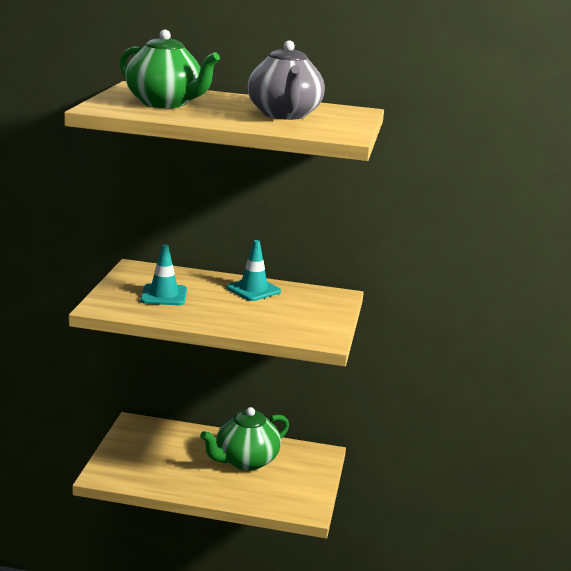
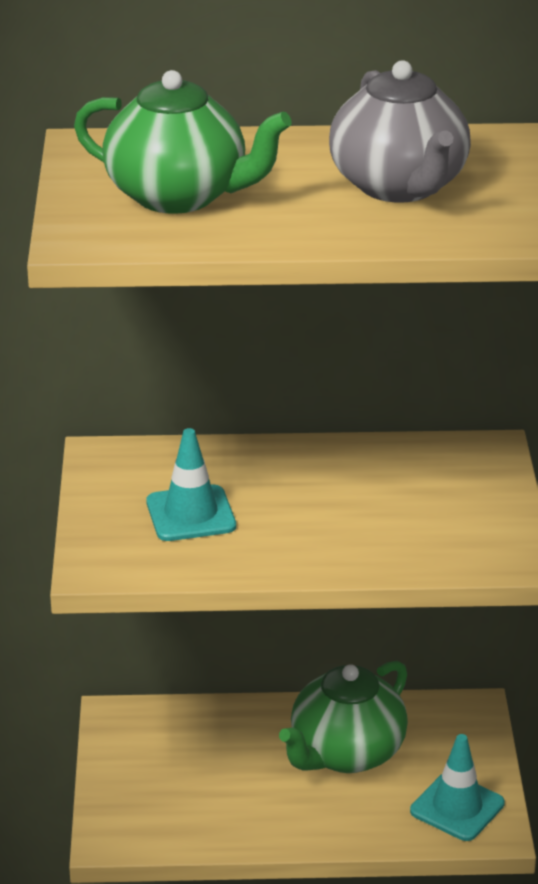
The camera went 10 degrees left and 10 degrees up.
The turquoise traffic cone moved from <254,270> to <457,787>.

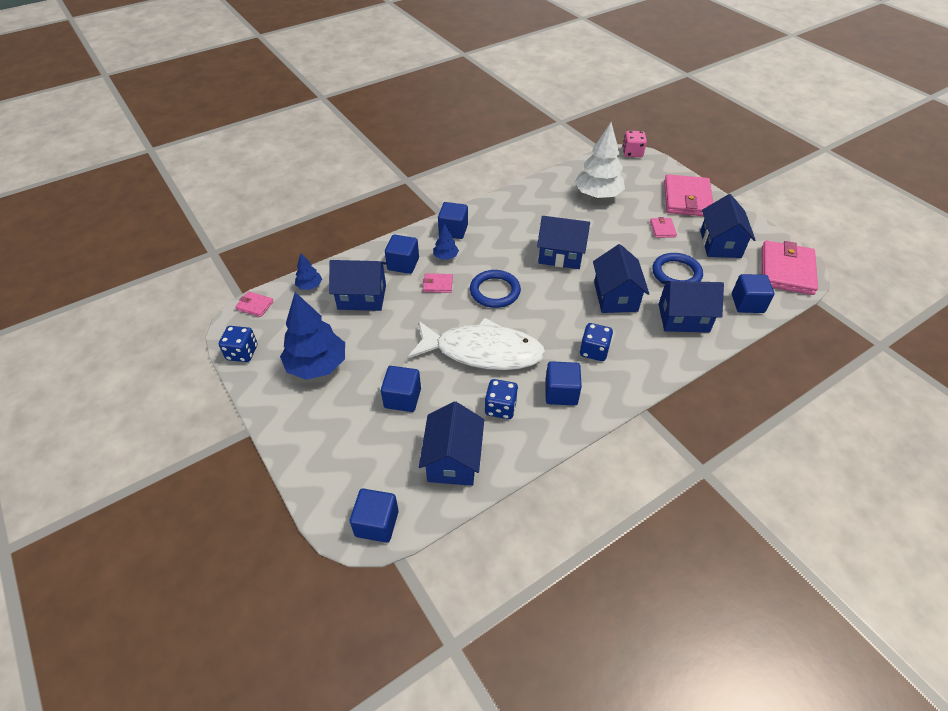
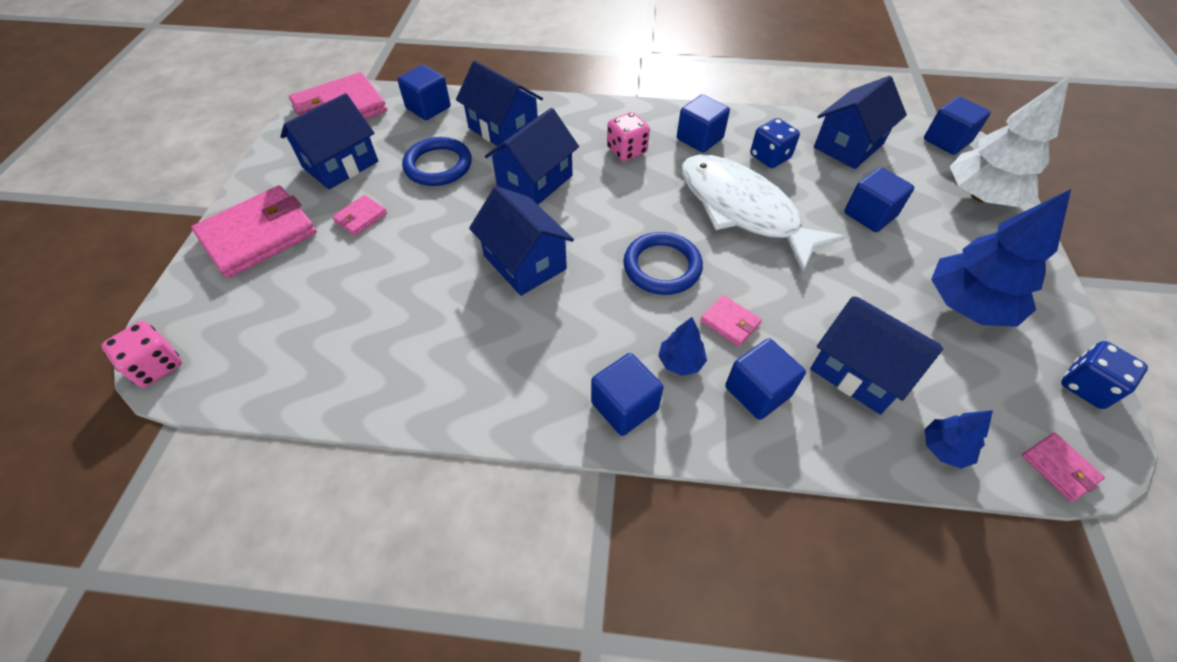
The camera went 140 degrees left and 5 degrees up.
The white tree moved from <600,160> to <1010,141>.
The blue dice at <596,342> became the pink dice at <628,136>.

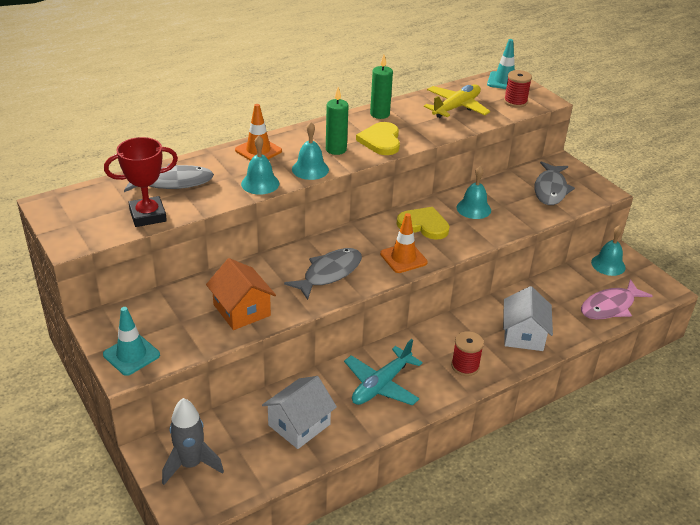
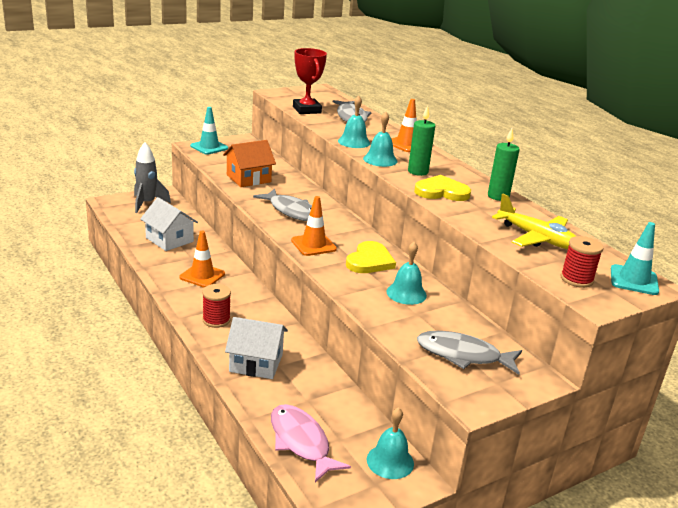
The camera went 90 degrees right and 10 degrees down.
The turquoise plane at <383,372> was replaced by the orange traffic cone at <202,259>.

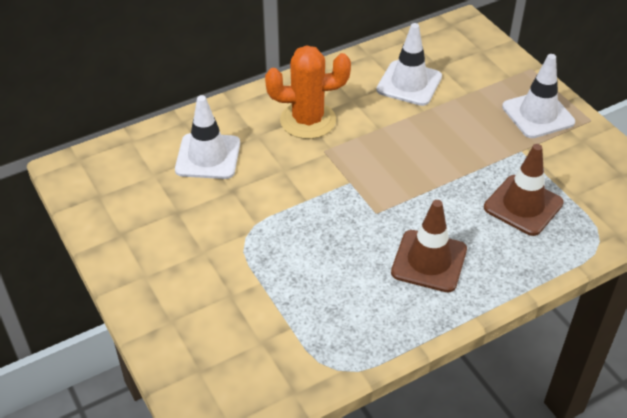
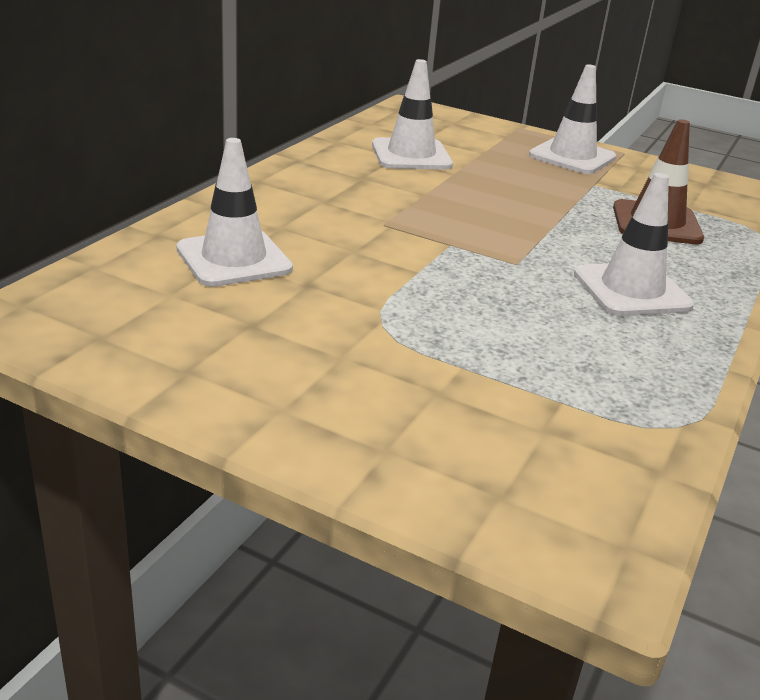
The camera went 35 degrees left and 15 degrees down.
The orange cactus at <308,92> disappeared.
The brown traffic cone at <429,246> became the white traffic cone at <634,244>.

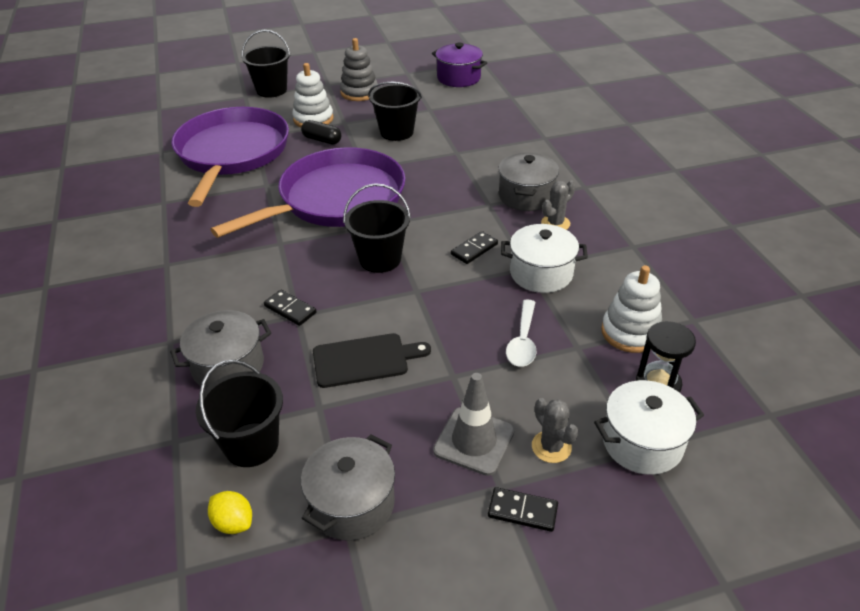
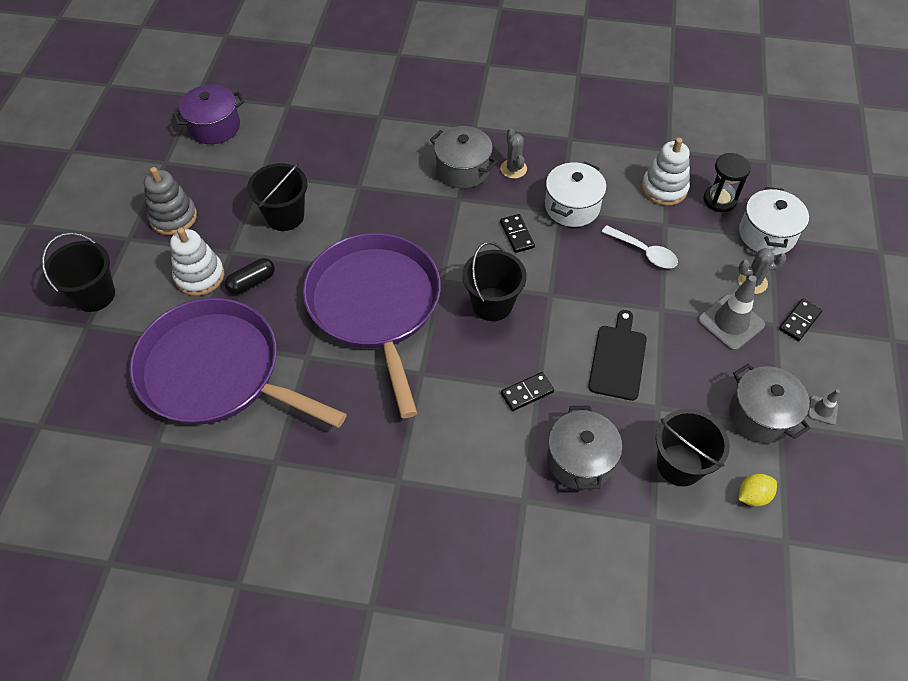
The camera went 65 degrees left and 15 degrees up.
The grey traffic cone at <824,407> appeared.

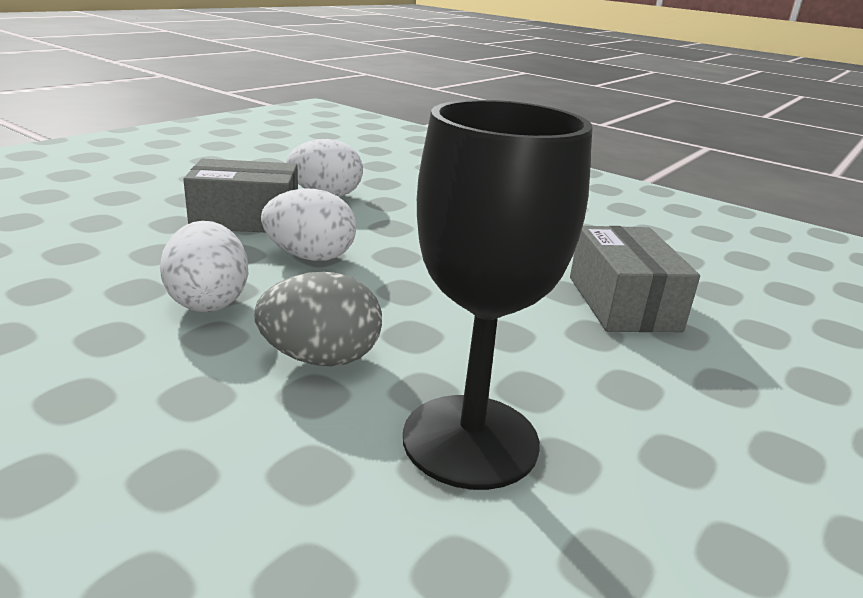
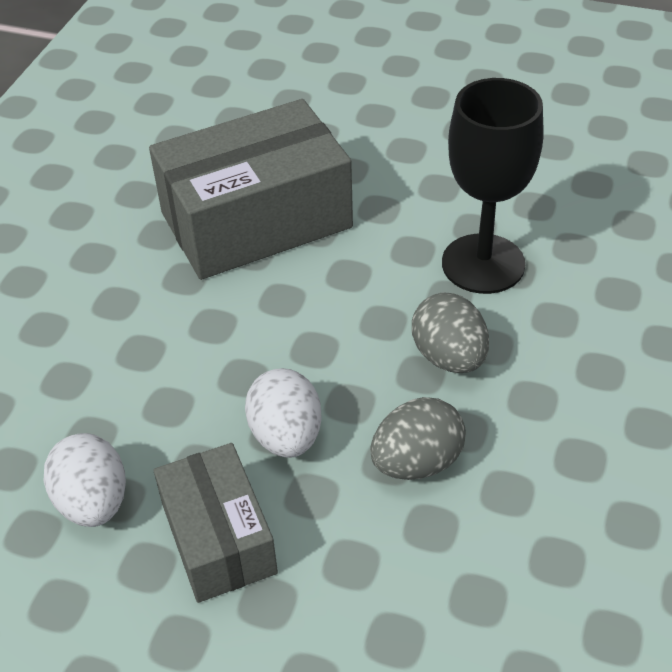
The camera went 105 degrees left and 20 degrees up.
The white egg at <204,266> became the grey egg at <418,438>.
The grey box at <635,279> changed to 1.72 times the size.

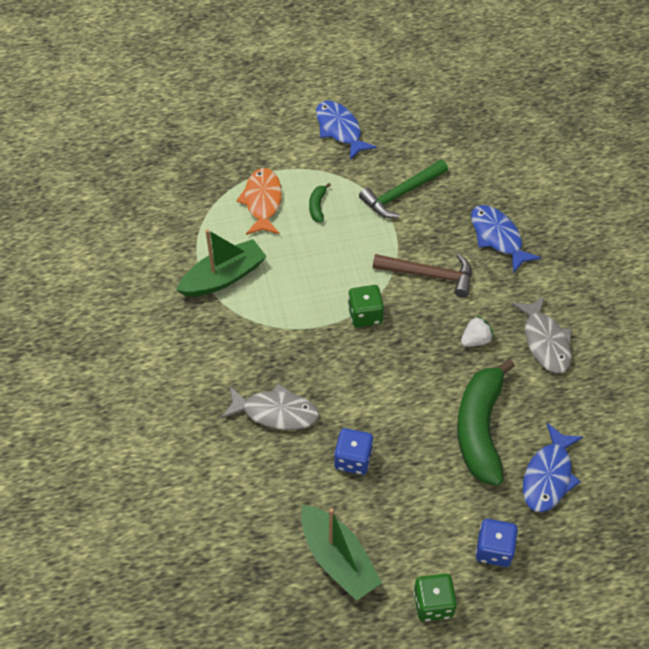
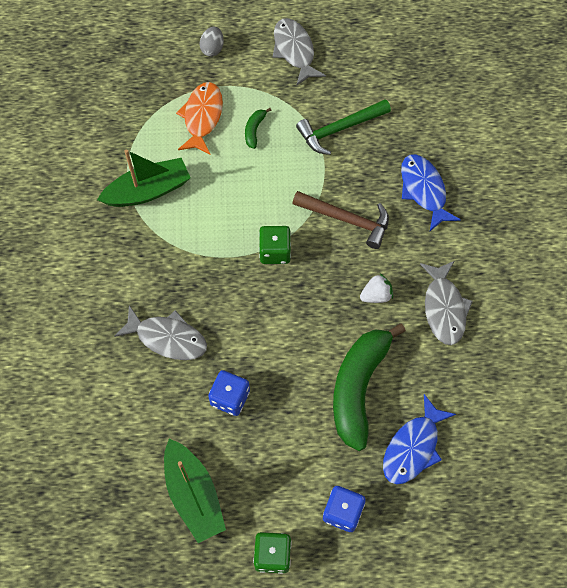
The camera went 10 degrees right and 10 degrees up.
The blue fish at <346,130> became the grey fish at <299,52>.
The grey egg at <212,42> appeared.

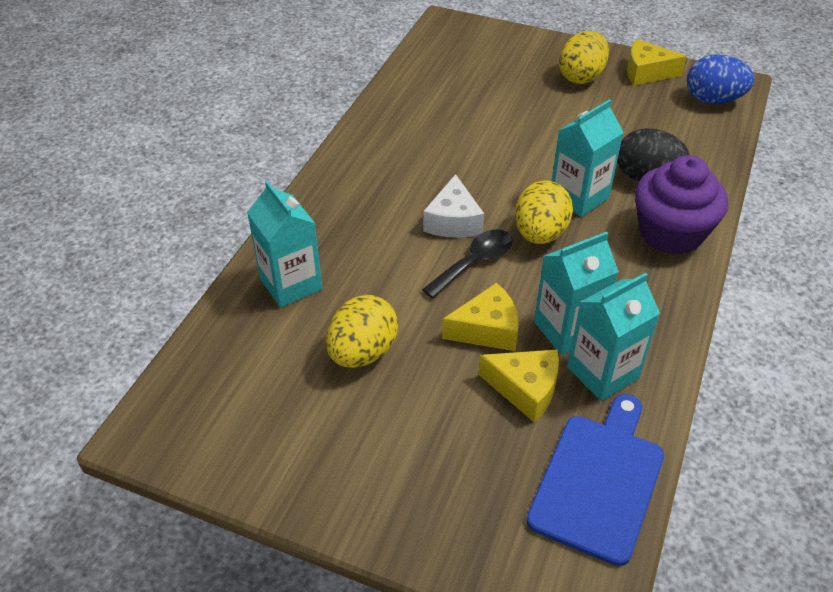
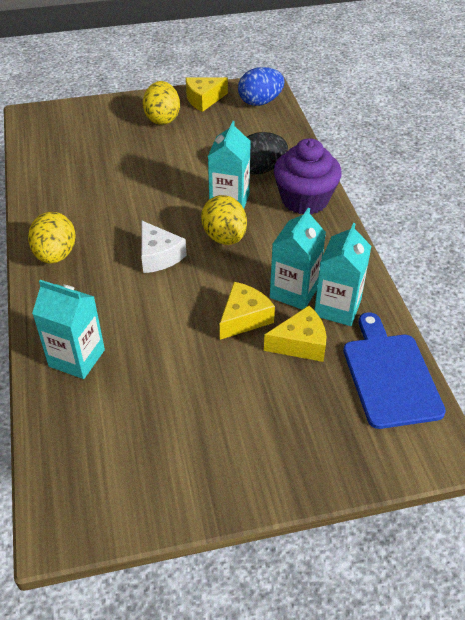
The camera went 35 degrees left and 0 degrees up.
The black spoon at <467,263> disappeared.
The yellow egg moved from <362,331> to <52,238>.

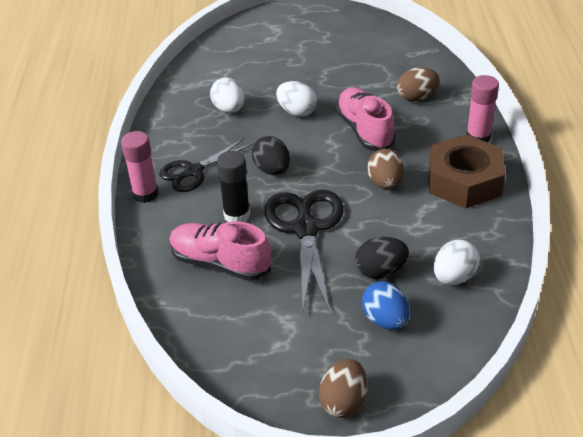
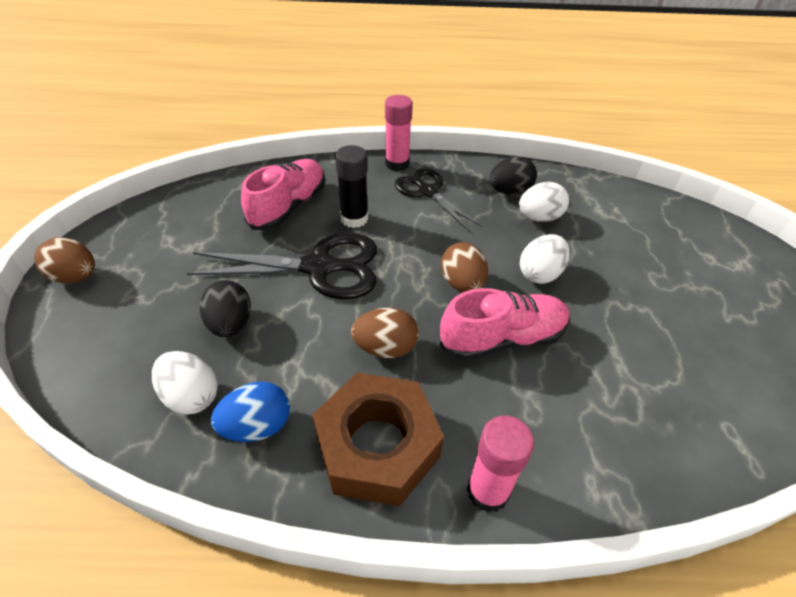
The camera went 90 degrees right and 5 degrees up.
The brown egg moved from <418,84> to <464,267>.
The black egg moved from <271,155> to <513,175>.
The blue egg moved from <386,305> to <250,412>.

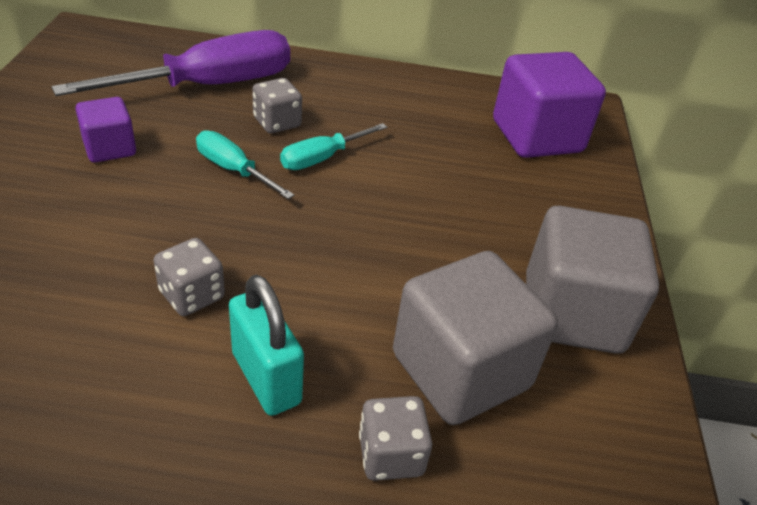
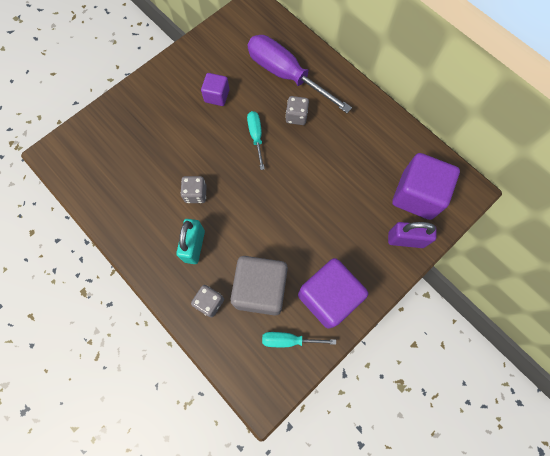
The camera went 45 degrees right and 30 degrees up.
The purple screwdriver at <170,63> turned 150 degrees counterclockwise.
The turquoise screwdriver moved from <333,146> to <299,339>.
The grey cube at <592,280> became the purple cube at <333,293>.
The purple padlock at <412,235> appeared.

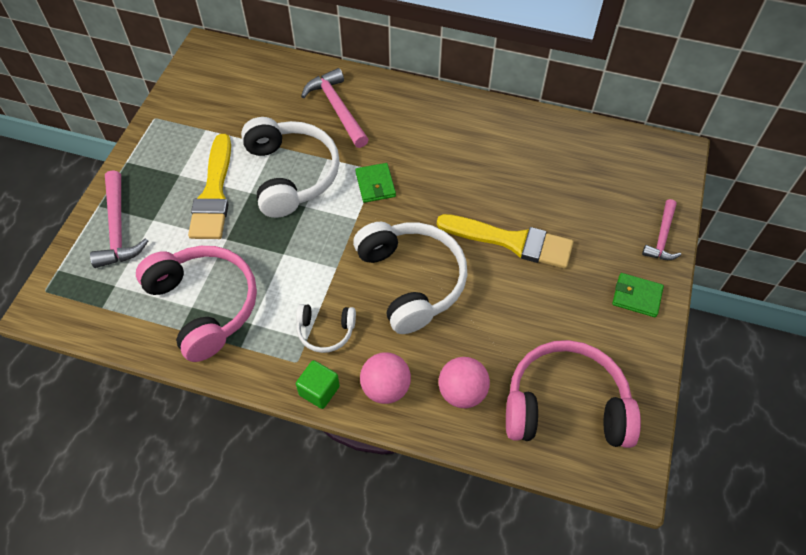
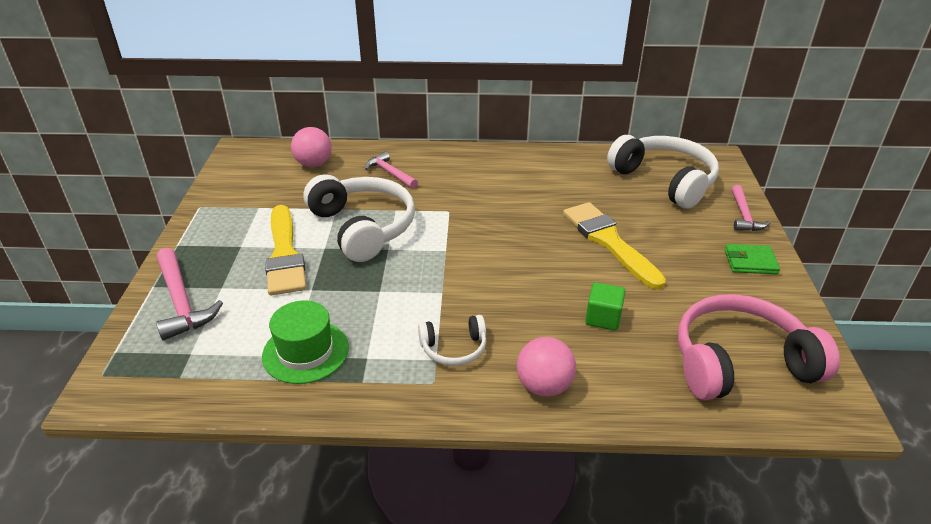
The camera went 15 degrees left and 20 degrees down.
The pink hammer at <335,108> changed to 0.66 times the size.
The green wallet at <375,183> disappeared.
The yellow brush at <505,241> turned 120 degrees counterclockwise.
The white headphones moved from <410,278> to <663,172>.
The pink headphones at <196,304> was replaced by the green hat at <305,342>.
The pink ball moved from <464,382> to <311,147>.
The green cube moved from <318,384> to <605,306>.

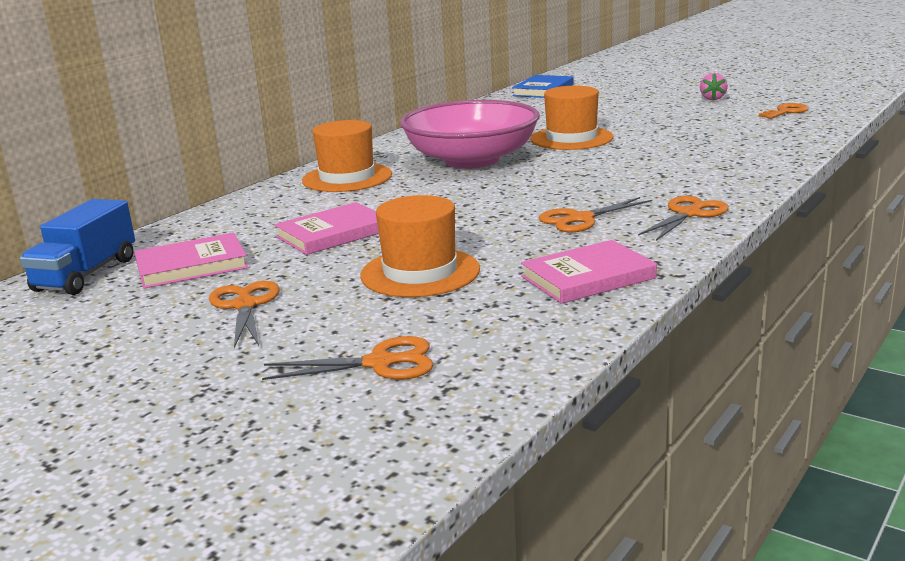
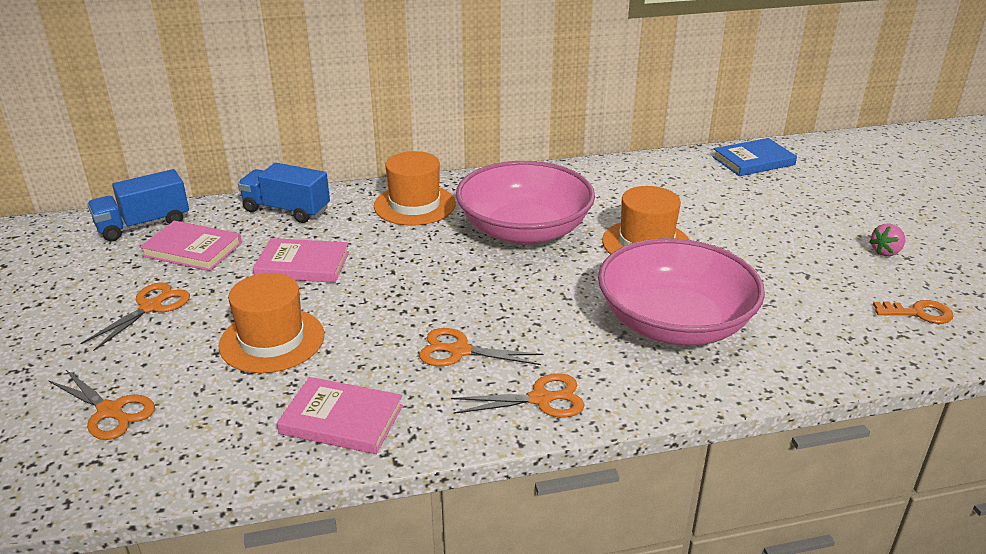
The camera went 40 degrees right and 10 degrees up.
The blue truck at <284,193> appeared.
The pink bowl at <681,291> appeared.

